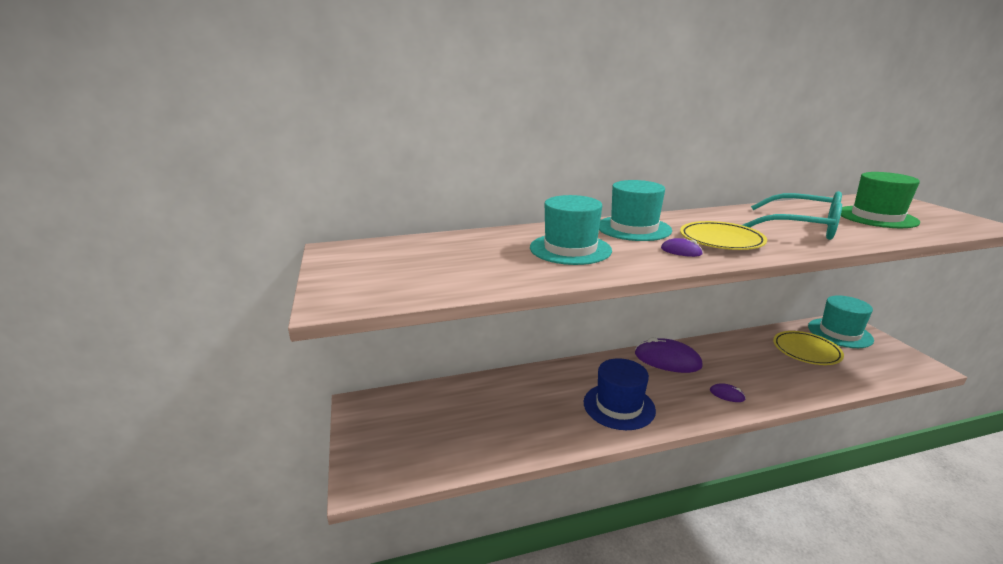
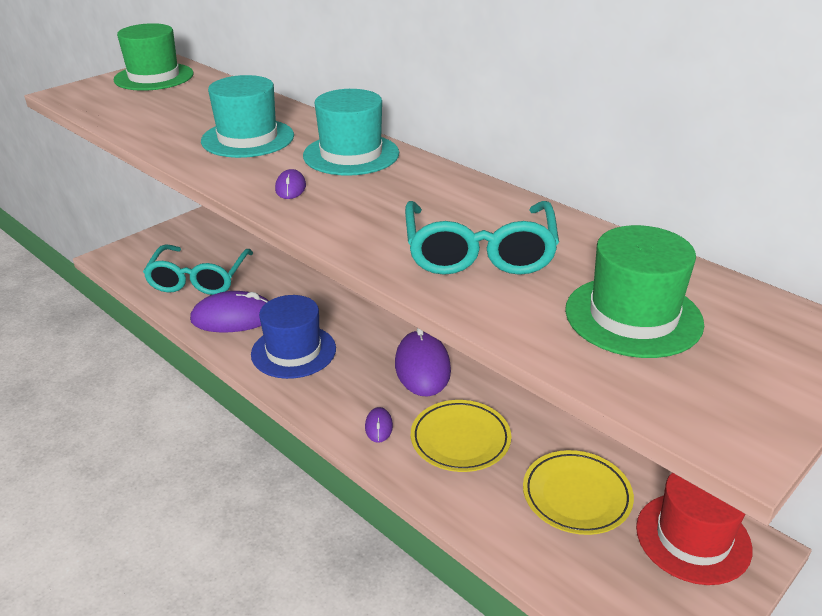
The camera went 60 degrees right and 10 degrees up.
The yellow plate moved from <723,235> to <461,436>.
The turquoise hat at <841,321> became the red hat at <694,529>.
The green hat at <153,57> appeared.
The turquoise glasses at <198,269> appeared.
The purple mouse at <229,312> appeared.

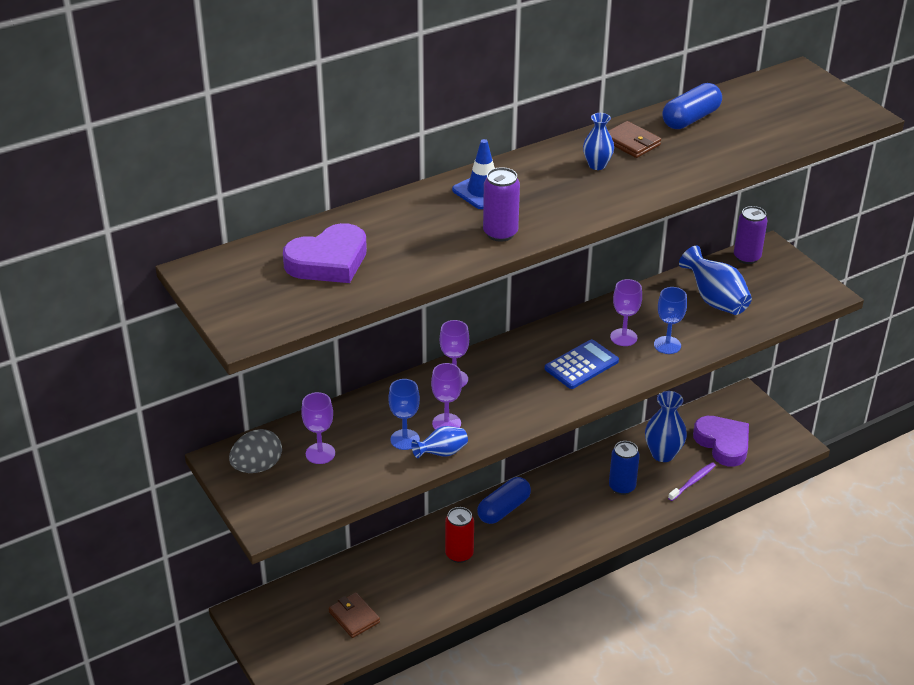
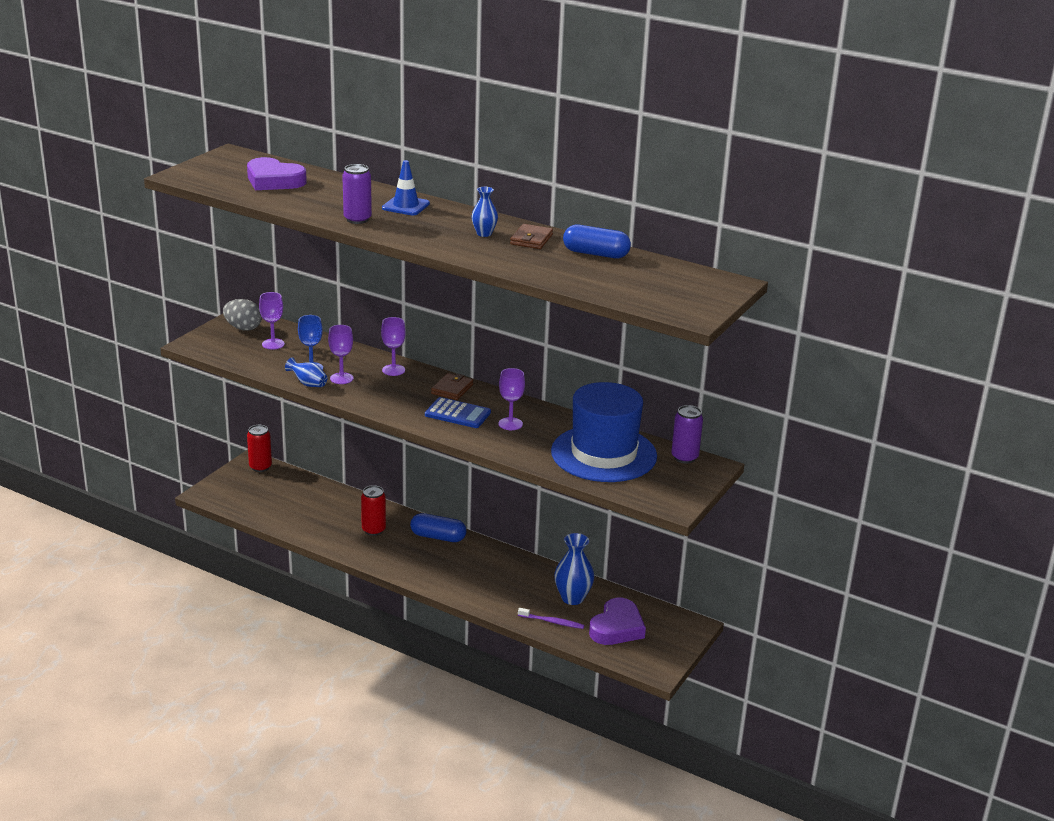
The camera went 60 degrees right and 10 degrees down.
The blue vase at <715,280> was replaced by the blue hat at <604,432>.
The blue goblet at <670,320> disappeared.
The blue can at <624,468> disappeared.
The brown wallet moved from <354,615> to <452,386>.
The red can at <259,448> appeared.

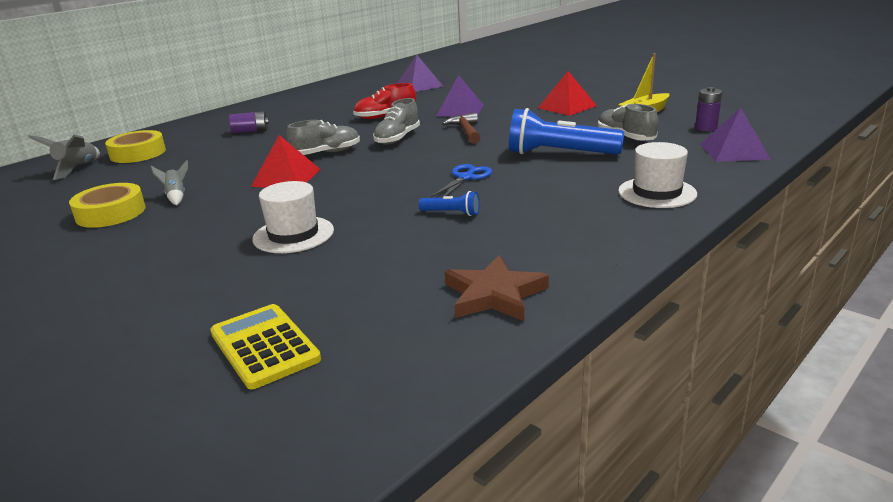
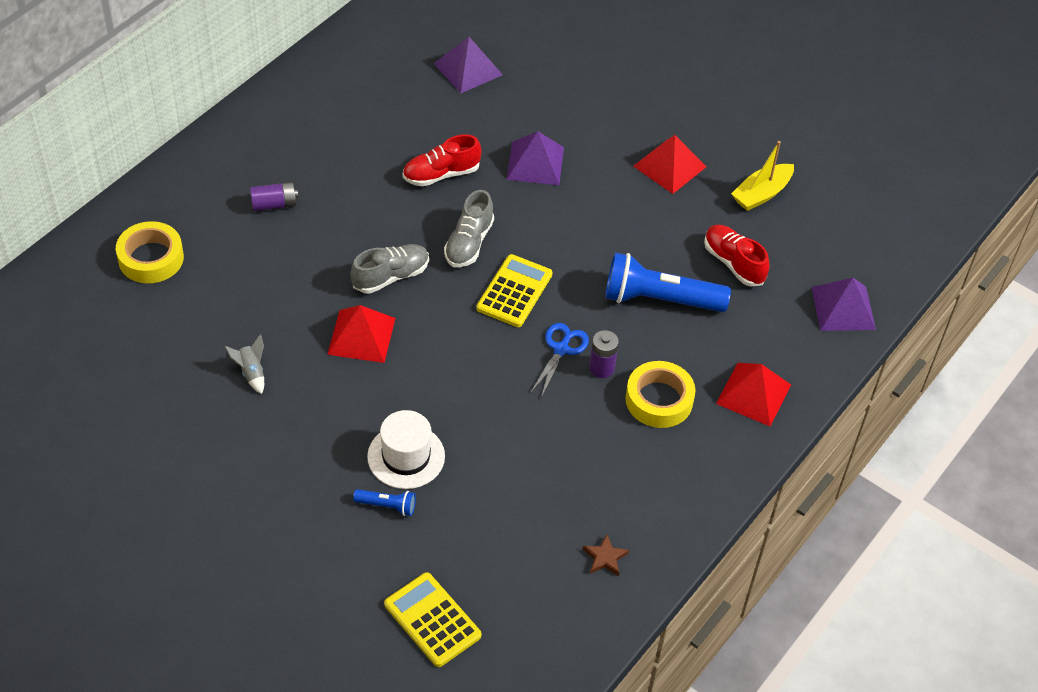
The camera went 10 degrees left and 25 degrees up.
The purple battery moved from <708,109> to <604,354>.
The grey shoe at <628,122> became the red shoe at <737,256>.
The brown hammer at <461,128> disappeared.
The grey rocket at <64,157> disappeared.
The white hat at <657,175> was replaced by the red pyramid at <753,394>.
The yellow tape moved from <107,205> to <660,394>.
The blue flashlight moved from <449,203> to <384,502>.
The brown star at <497,288> changed to 0.53 times the size.
The yellow calculator at <514,290> appeared.

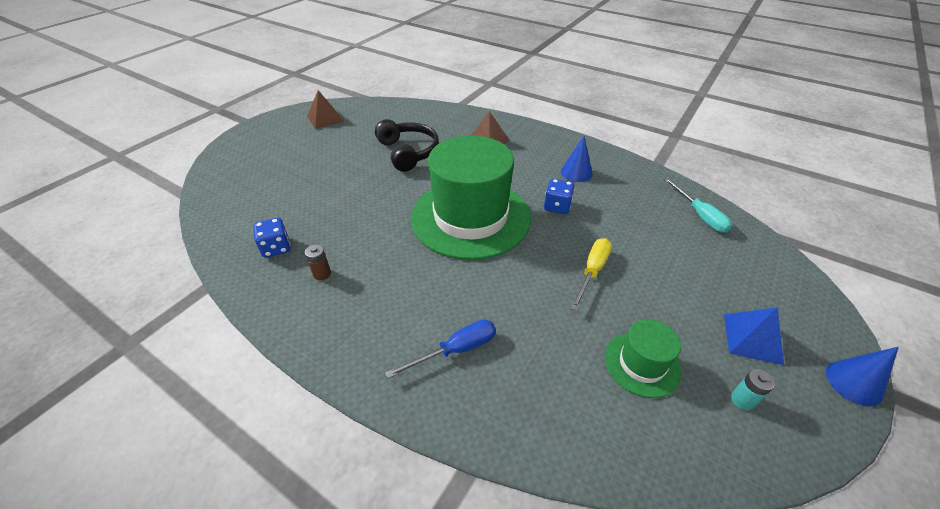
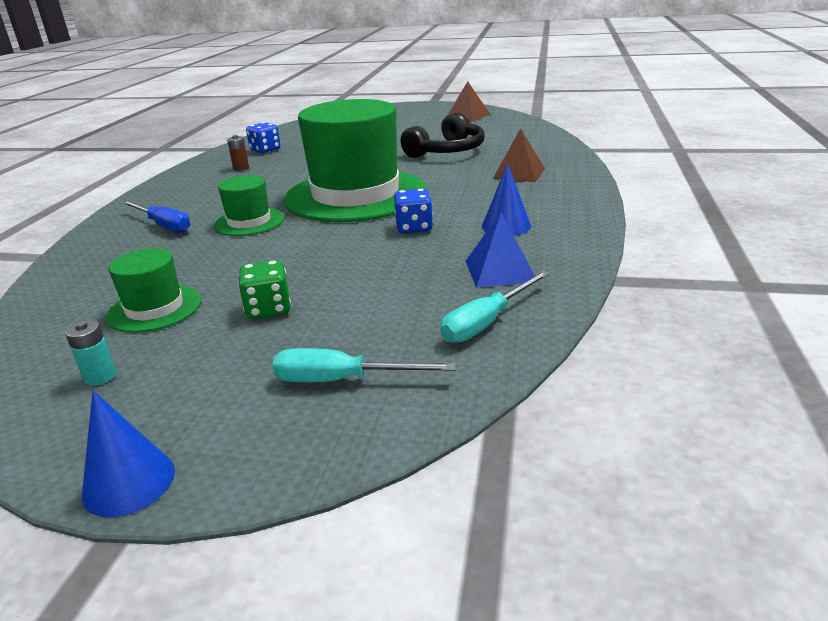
The camera went 70 degrees right and 15 degrees down.
The yellow screwdriver at <591,274> disappeared.
The blue pyramid moved from <754,336> to <502,250>.
The green hat at <249,205> appeared.
The green dice at <264,289> appeared.
The turquoise screwdriver at <364,365> appeared.

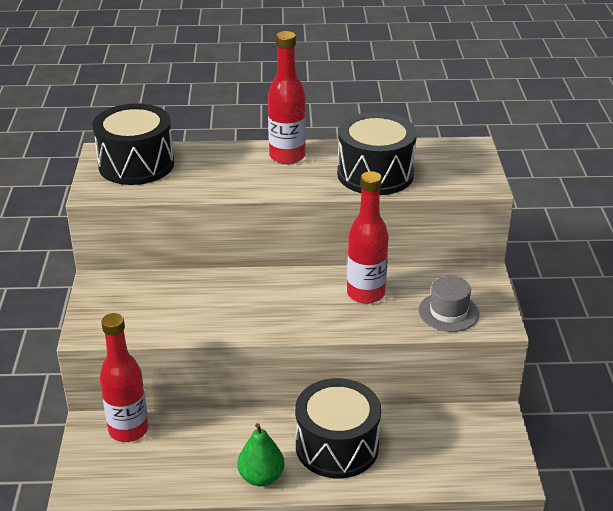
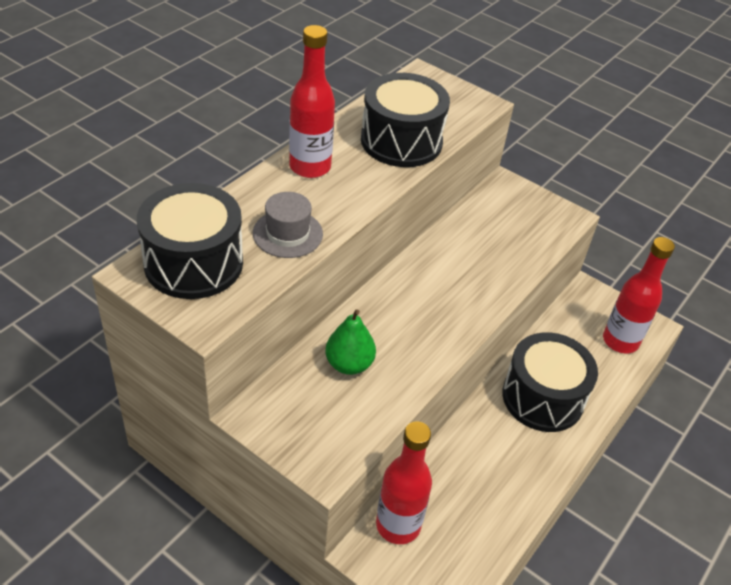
The camera went 55 degrees left and 10 degrees up.
The red bottle moved from <368,237> to <639,295>.
The grey hat moved from <448,304> to <288,225>.
The green pear moved from <261,455> to <350,342>.

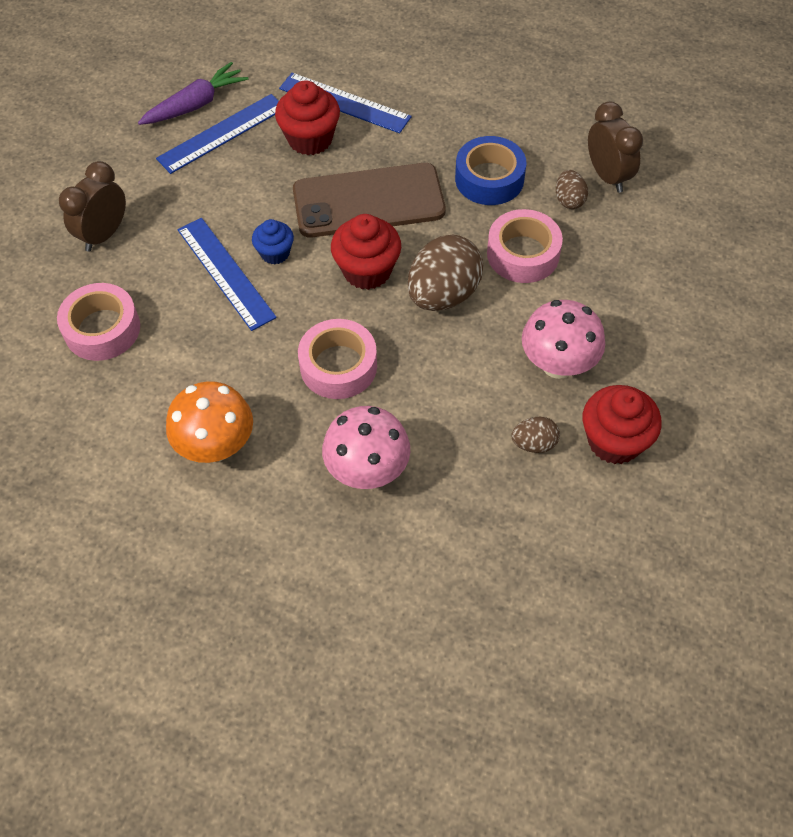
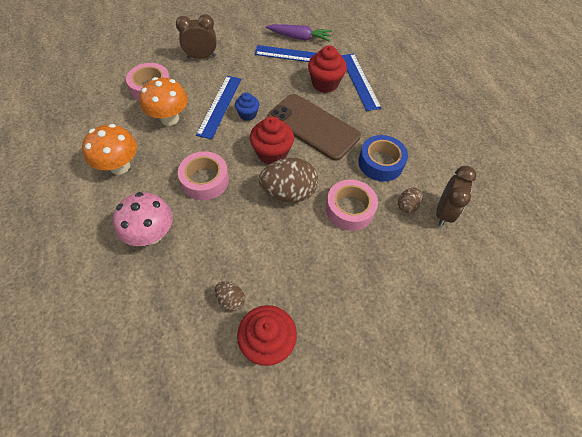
The camera went 45 degrees right and 0 degrees up.
The pink mushroom at <563,339> disappeared.
The orange mushroom at <163,101> appeared.

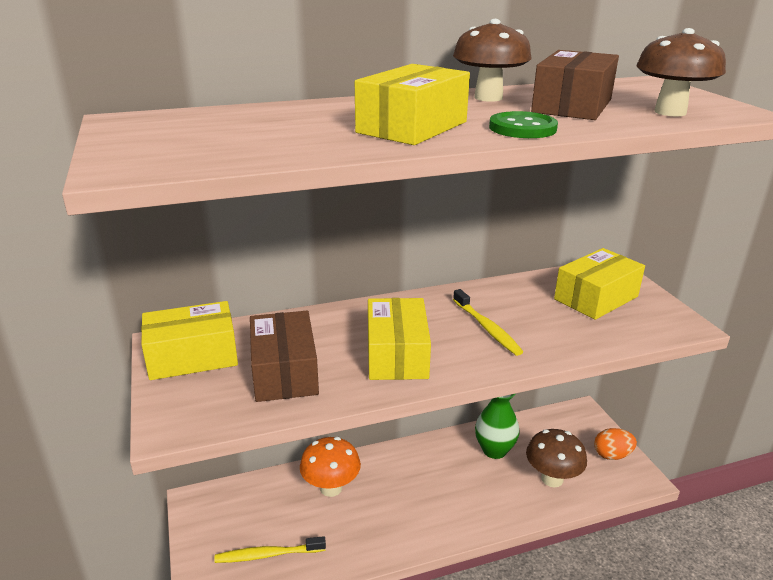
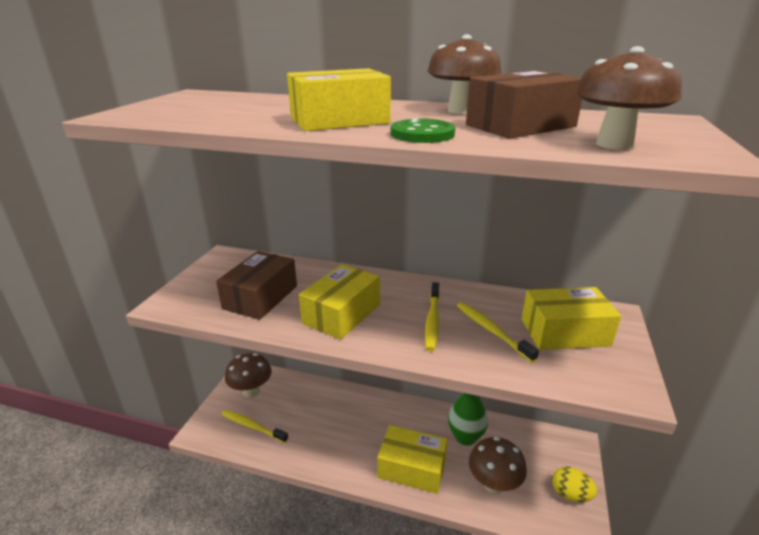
The camera went 35 degrees right and 0 degrees up.
The yellow box moved from <189,340> to <412,459>.
The orange egg at <615,444> became the yellow egg at <575,484>.
The orange mushroom at <330,467> disappeared.
The yellow toothbrush at <498,332> appeared.
The brown mushroom at <248,375> appeared.

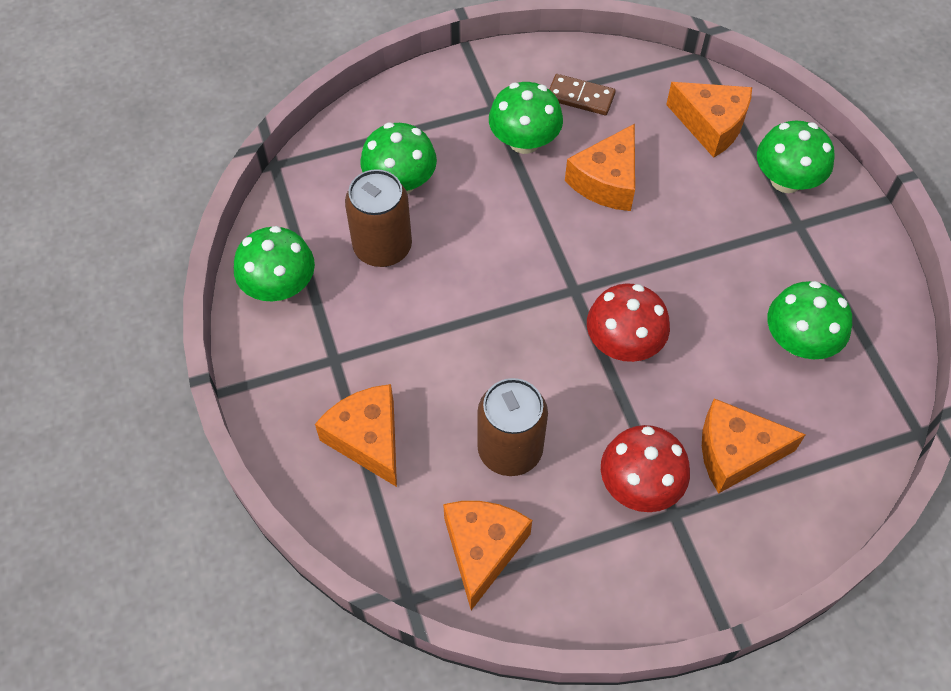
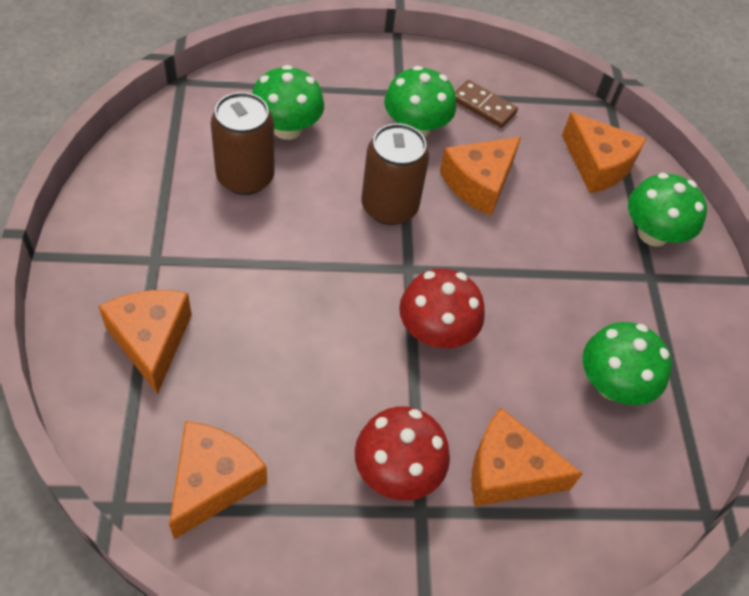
The camera went 10 degrees right and 5 degrees down.
The green mushroom at <274,263> disappeared.
The brown can moved from <512,427> to <395,174>.

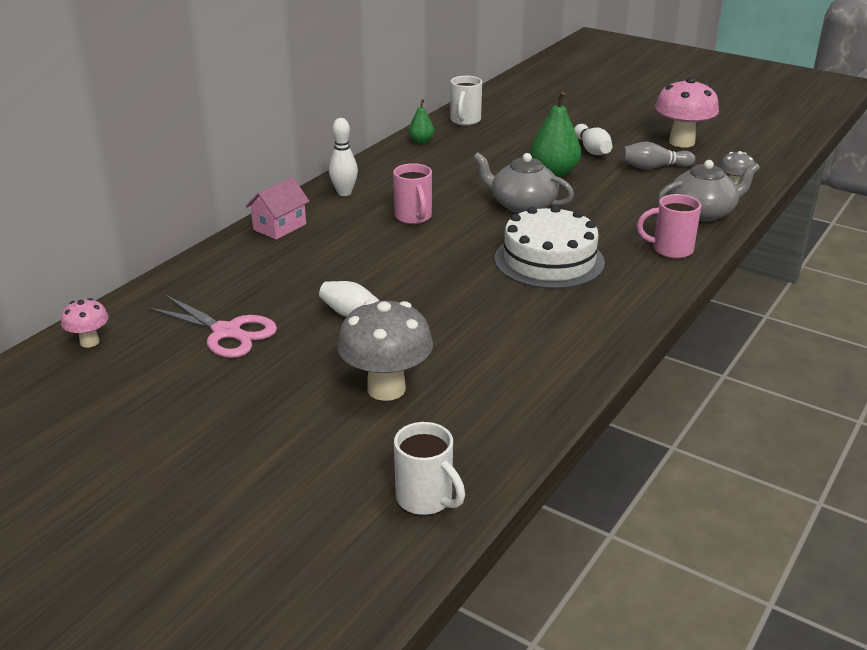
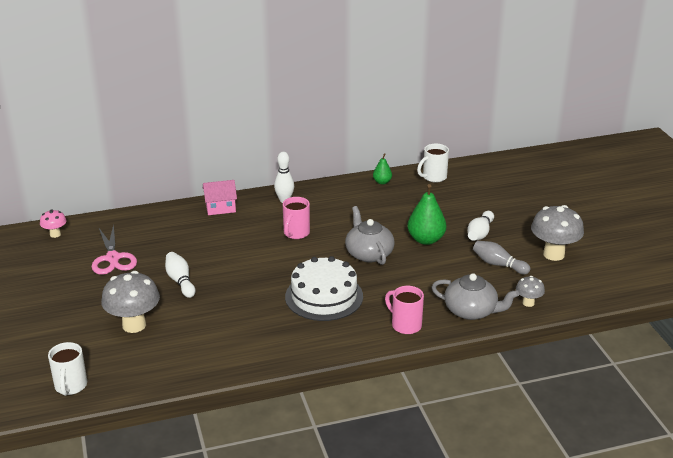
The camera went 40 degrees right and 0 degrees up.
The pink mushroom at <687,112> became the grey mushroom at <557,233>.

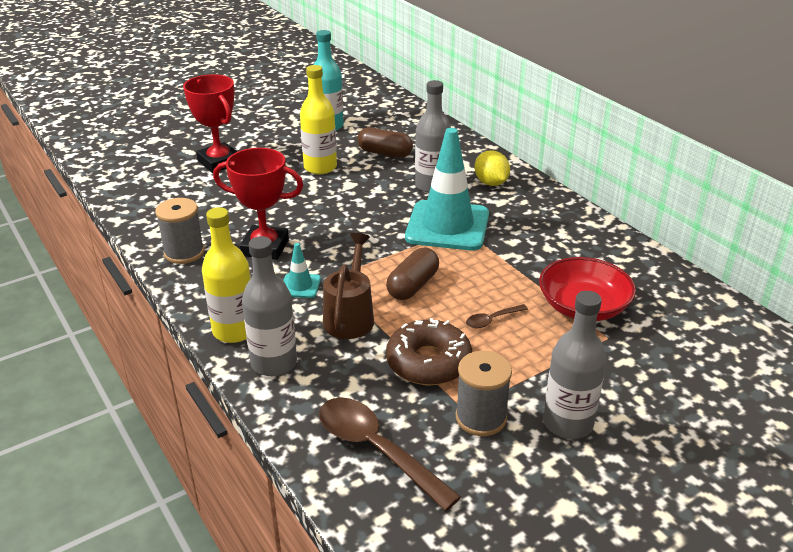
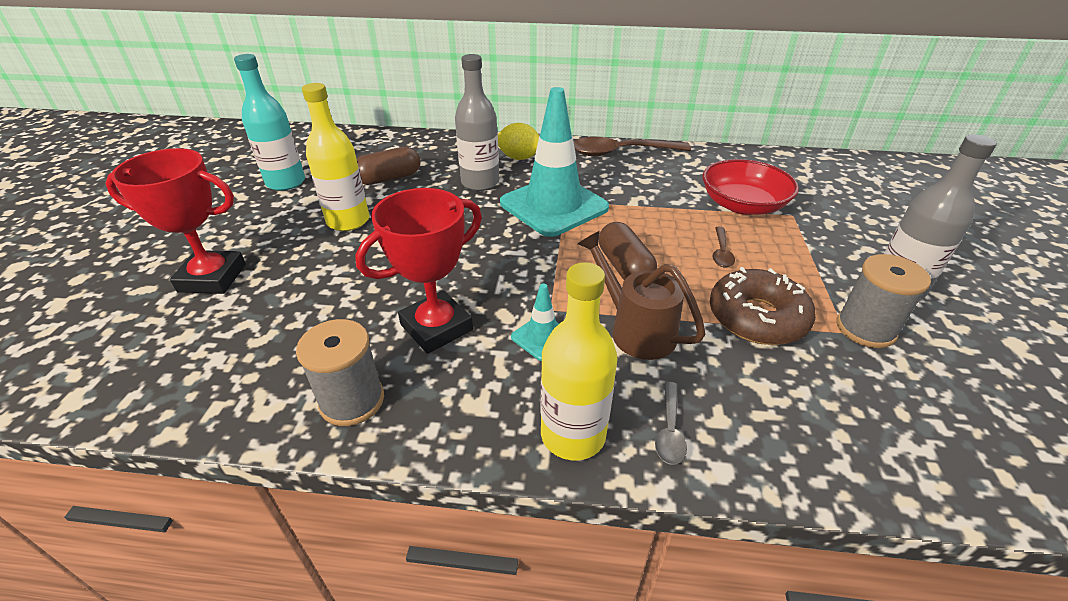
The camera went 50 degrees left and 5 degrees up.
The grey bottle at <269,306> was replaced by the grey spoon at <671,423>.
The brown spoon moved from <390,454> to <632,146>.

